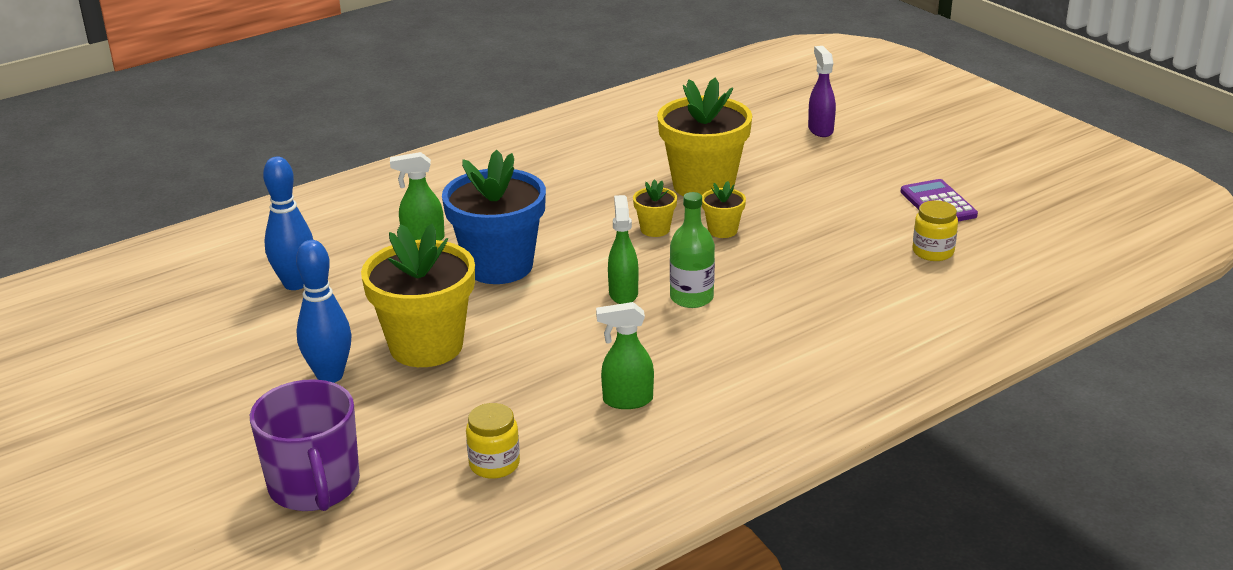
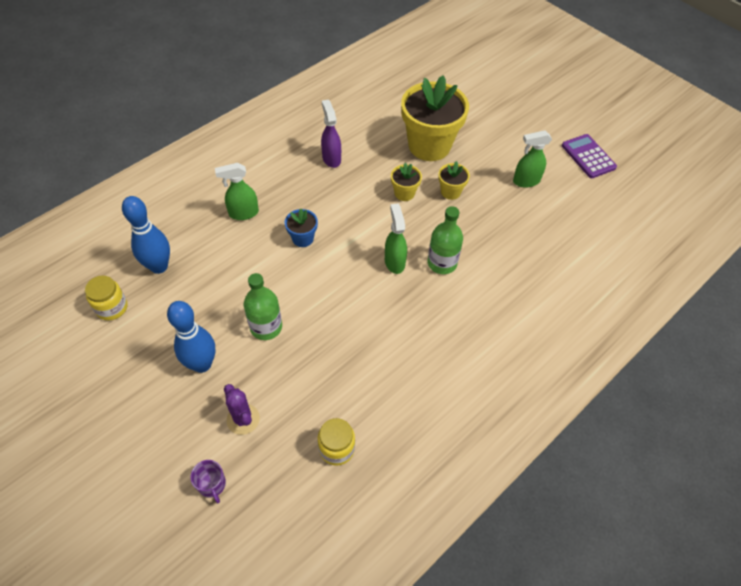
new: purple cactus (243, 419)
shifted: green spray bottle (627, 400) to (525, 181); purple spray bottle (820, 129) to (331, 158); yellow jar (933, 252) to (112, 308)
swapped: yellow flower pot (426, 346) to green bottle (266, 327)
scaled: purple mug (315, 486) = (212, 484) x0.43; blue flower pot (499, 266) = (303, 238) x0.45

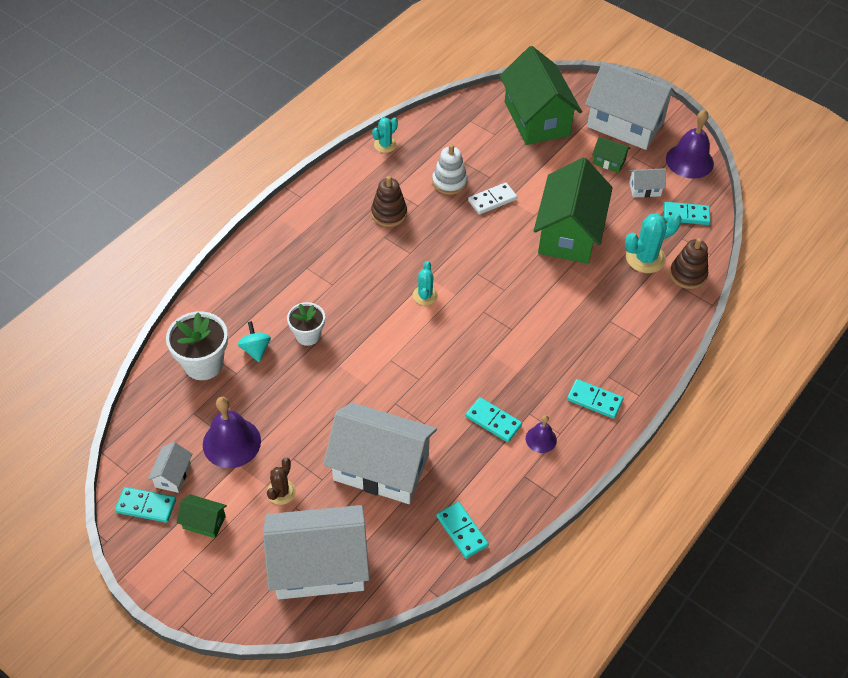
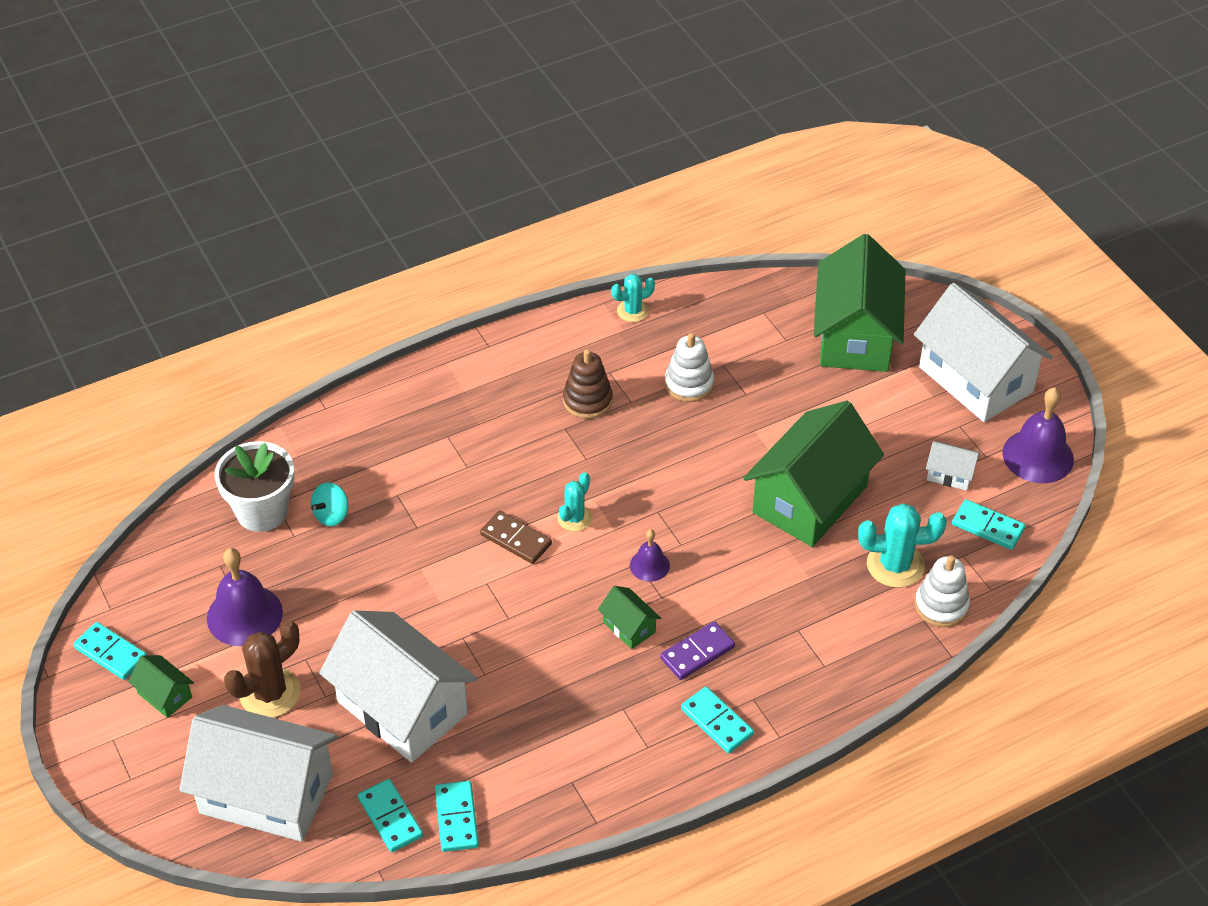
gone: white house (173, 475); white flower pot (308, 335); white domino (492, 200)
new: brown domino (516, 539); purple domino (697, 653)
shifted: turquoise domino (493, 421) to (390, 817); purple bell (541, 439) to (649, 565); green house (609, 162) to (629, 627)
repainted: brown stacking toy (687, 274) to white stacking toy (941, 606)
rotated: turquoise spinning top (255, 349) = (331, 515) 150 degrees counterclockwise
scaled: brown cactus (281, 492) = (270, 693) x1.63

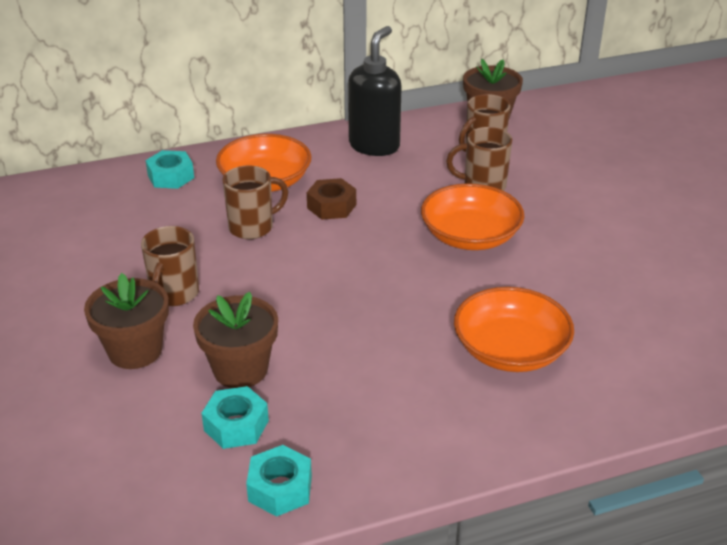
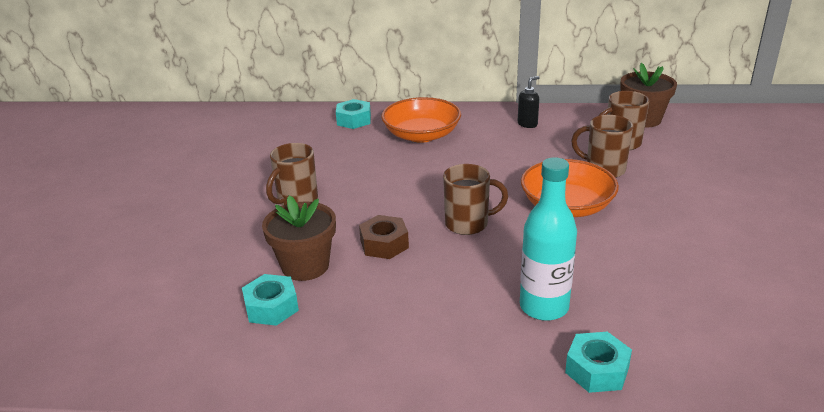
gone: brown flower pot (135, 351)
shifted: brown mug (252, 227) to (468, 224); turquoise nut (280, 488) to (597, 370); brown nut (331, 206) to (384, 244)
swapped: orange bowl (510, 350) to turquoise bottle (544, 307)
scaled: black soap dispenser (374, 146) = (527, 124) x0.48

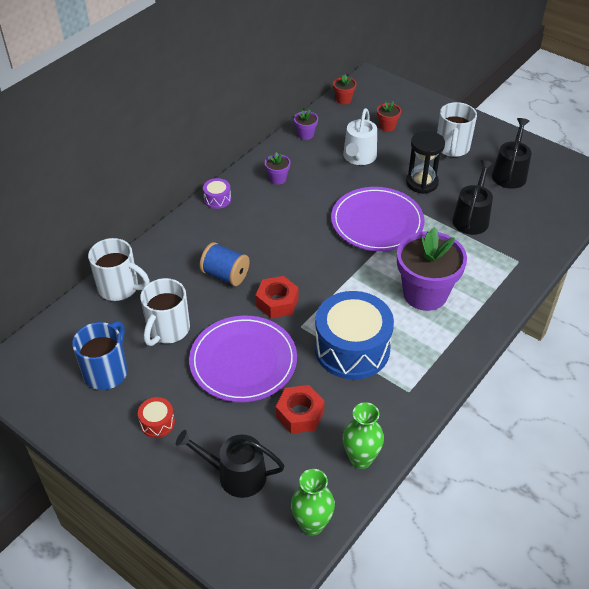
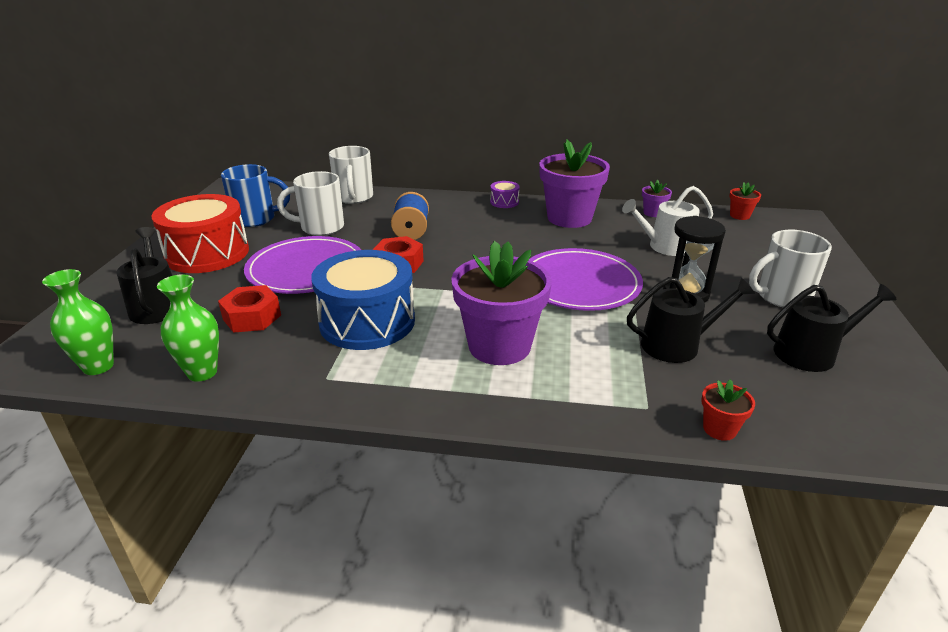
shifted: red flower pot (387, 126) to (719, 429)
scaled: red drum (157, 423) = (207, 253) x2.36; purple flower pot (277, 179) = (569, 218) x2.29

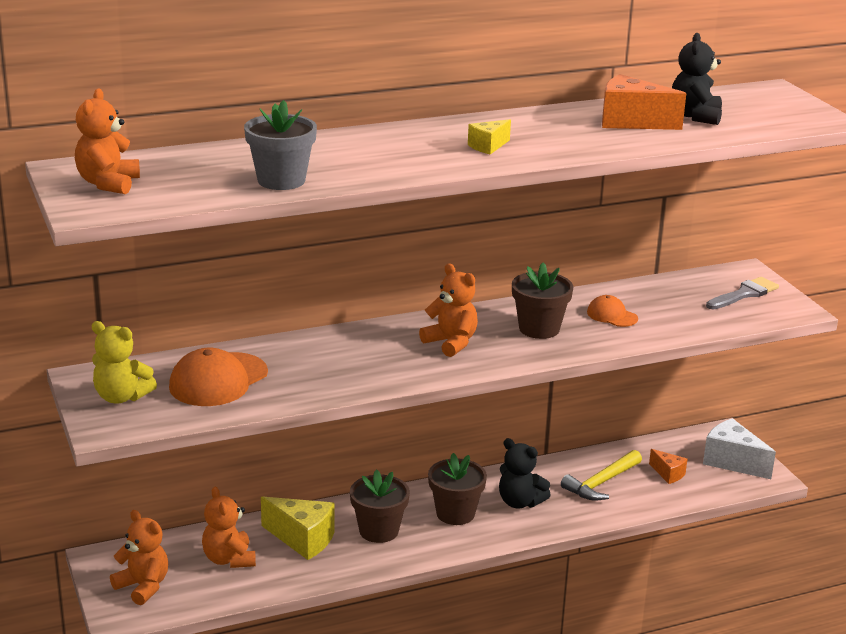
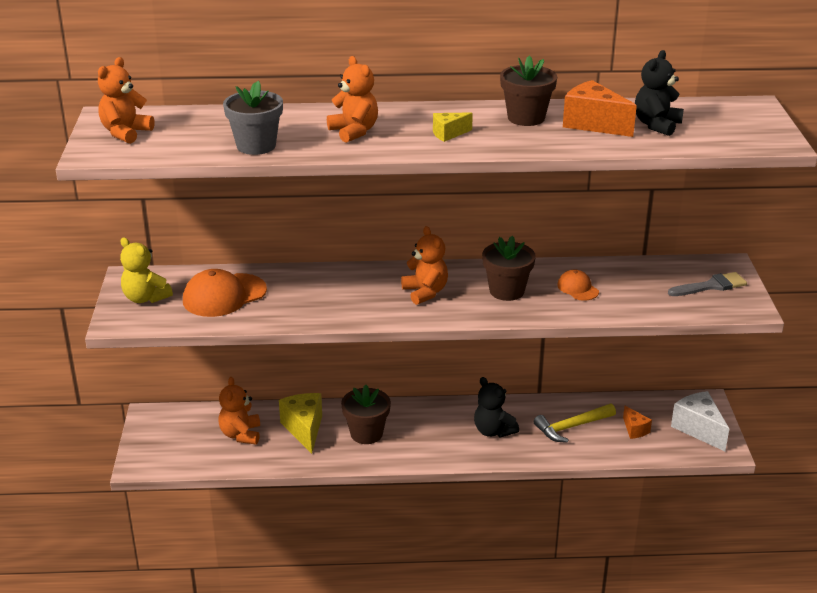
shifted: orange teddy bear (143, 586) to (354, 131); brown flower pot (455, 513) to (526, 118)
rotated: yellow cheese (302, 539) = (304, 429) 150 degrees counterclockwise

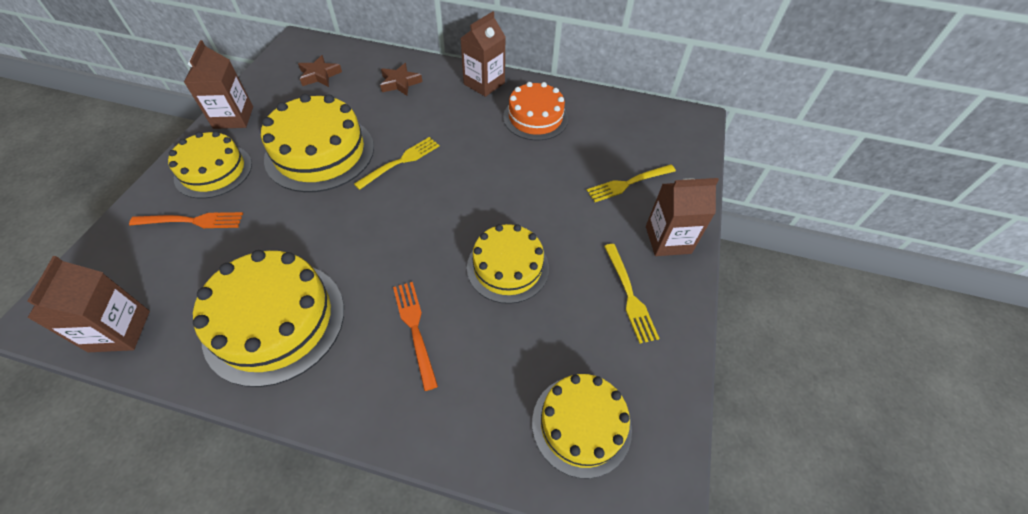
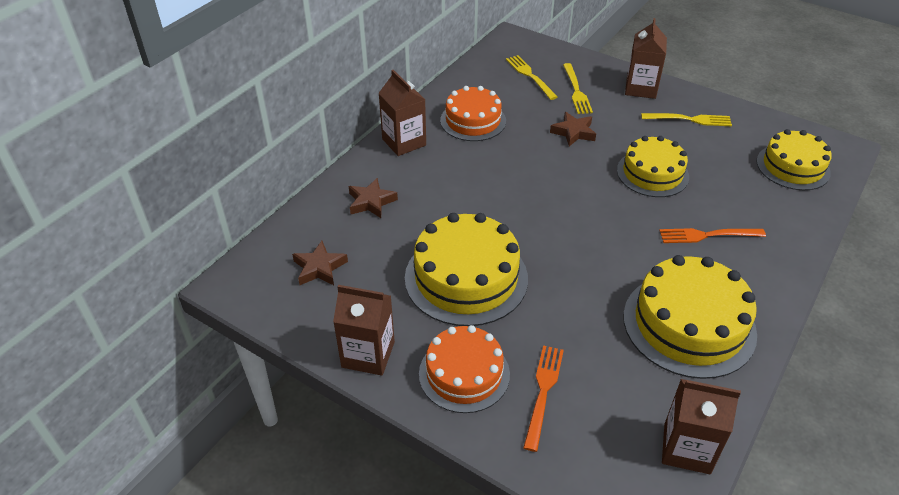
new: brown star (573, 132)
shifted: yellow fork (401, 161) to (530, 76)
repainted: yellow cake (213, 171) to orange cake (464, 374)

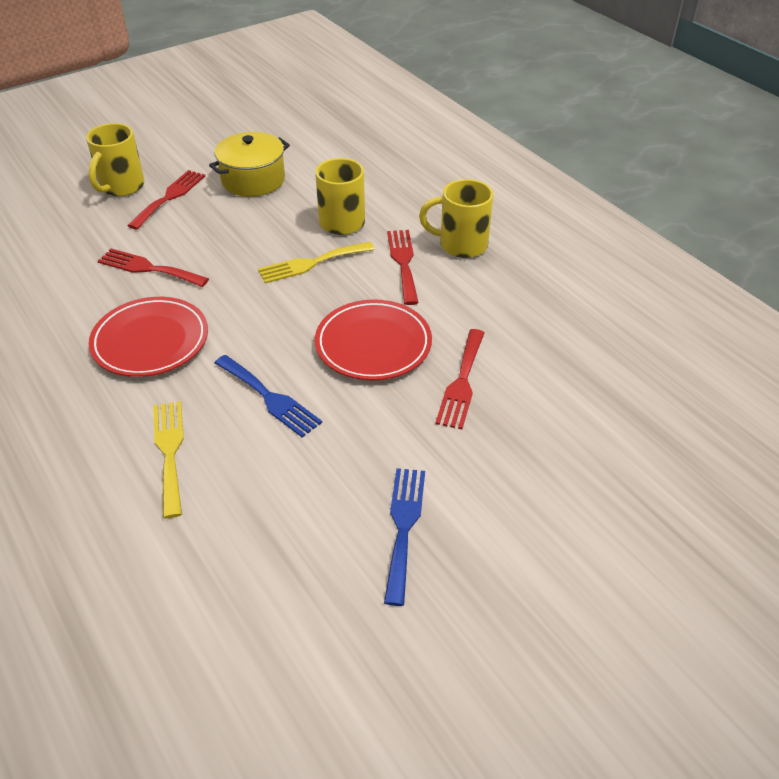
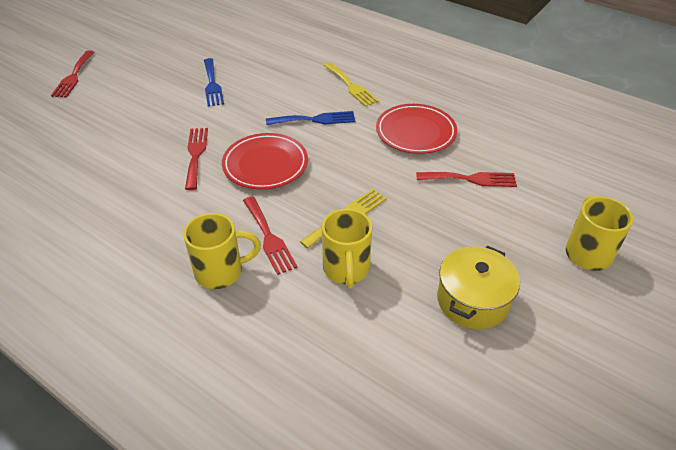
shifted: red fork (170, 197) to (73, 76)
rotated: blue fork (269, 398) = (315, 120) 150 degrees clockwise

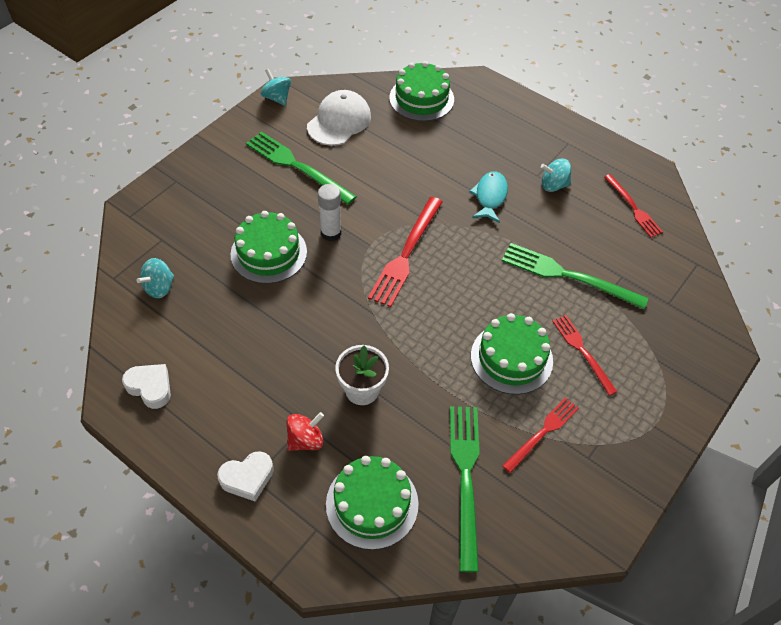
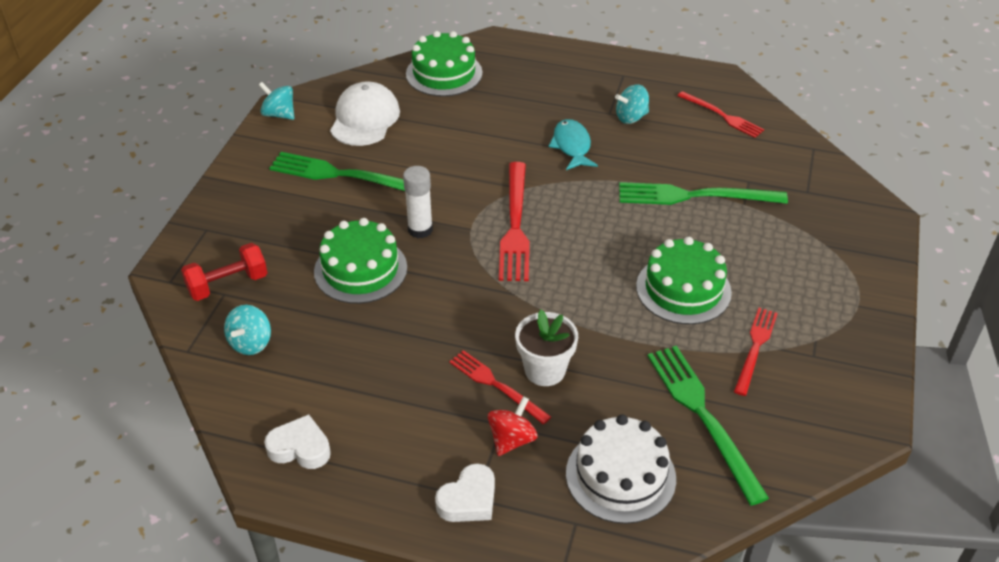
new: red dumbbell (228, 284)
shifted: red fork (582, 351) to (496, 385)
repainted: green cake (372, 504) to white cake (620, 476)

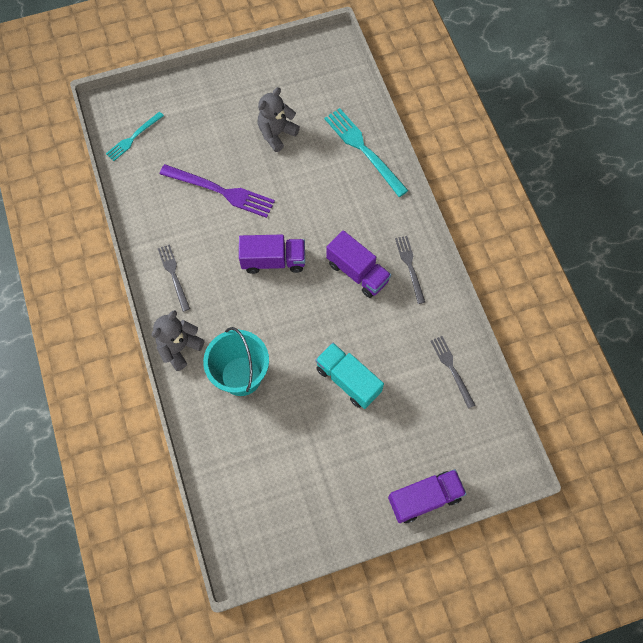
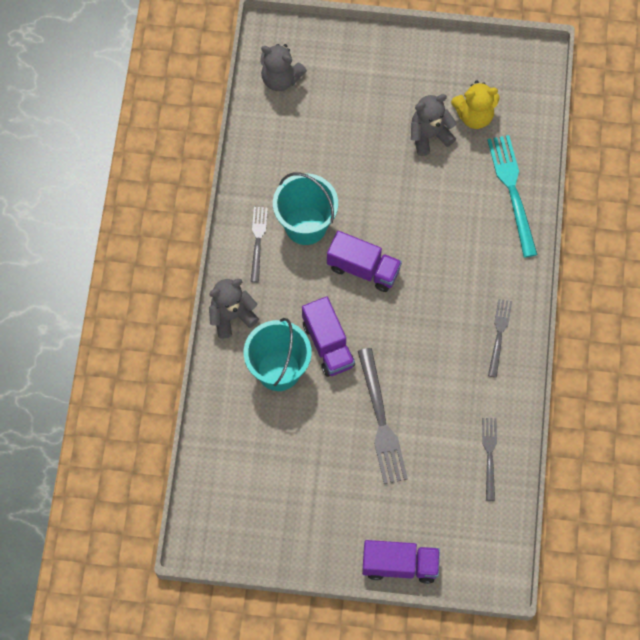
gone: purple fork (220, 191)
new: turquoise bucket (305, 225); yellow teddy bear (474, 116)
shifted: purple truck (357, 272) to (328, 344)
swapped: turquoise fork (133, 137) to grey teddy bear (280, 79); turquoise truck (348, 380) to grey fork (381, 420)

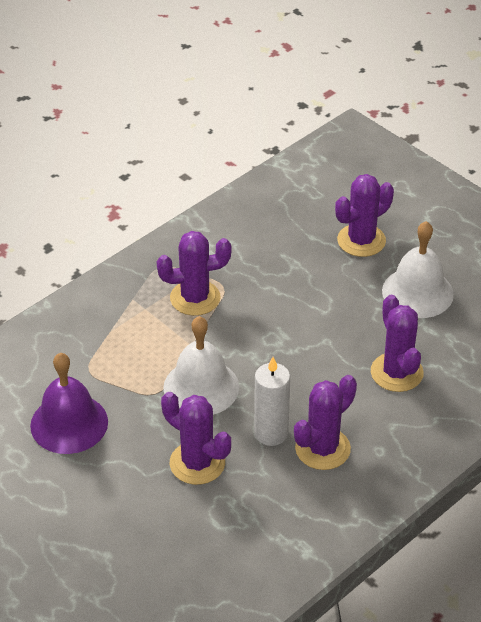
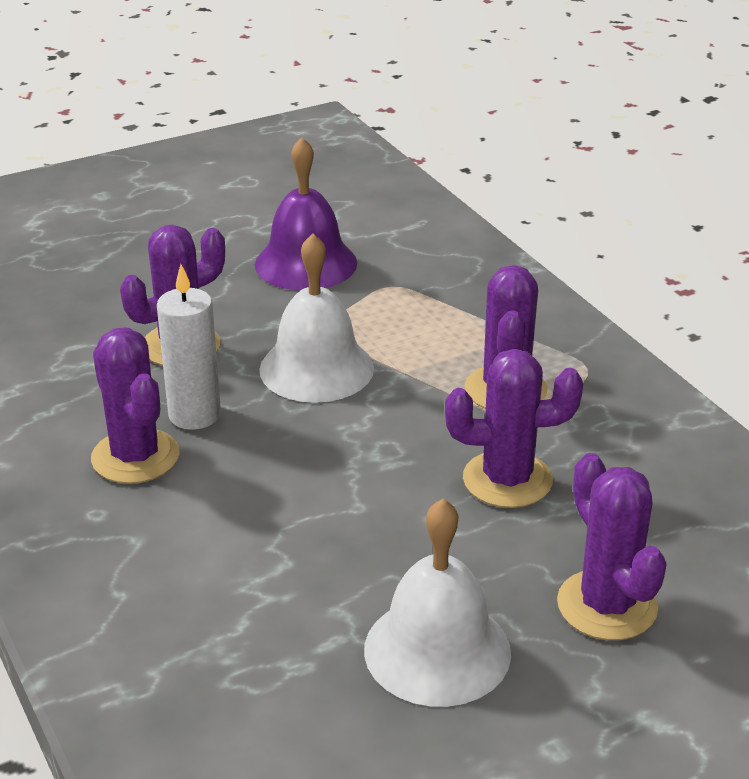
shifted: purple cactus (396, 372) to (507, 480)

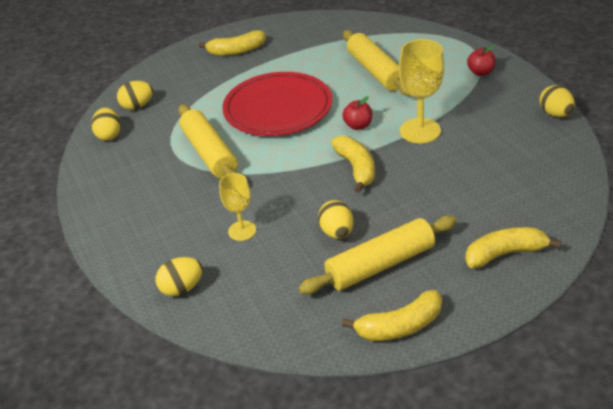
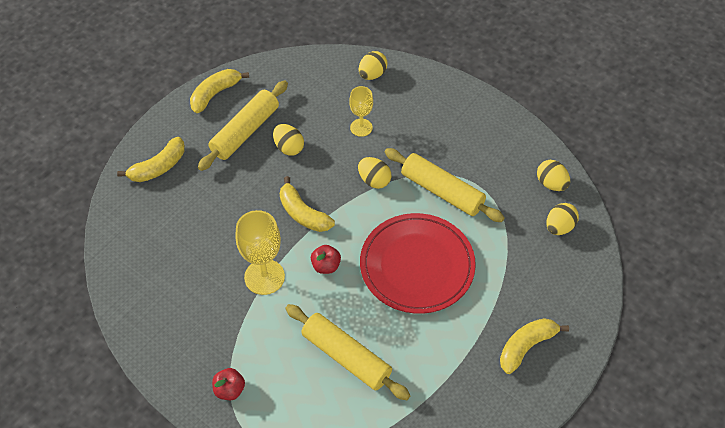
shifted: yellow egg (555, 114) to (374, 180)

